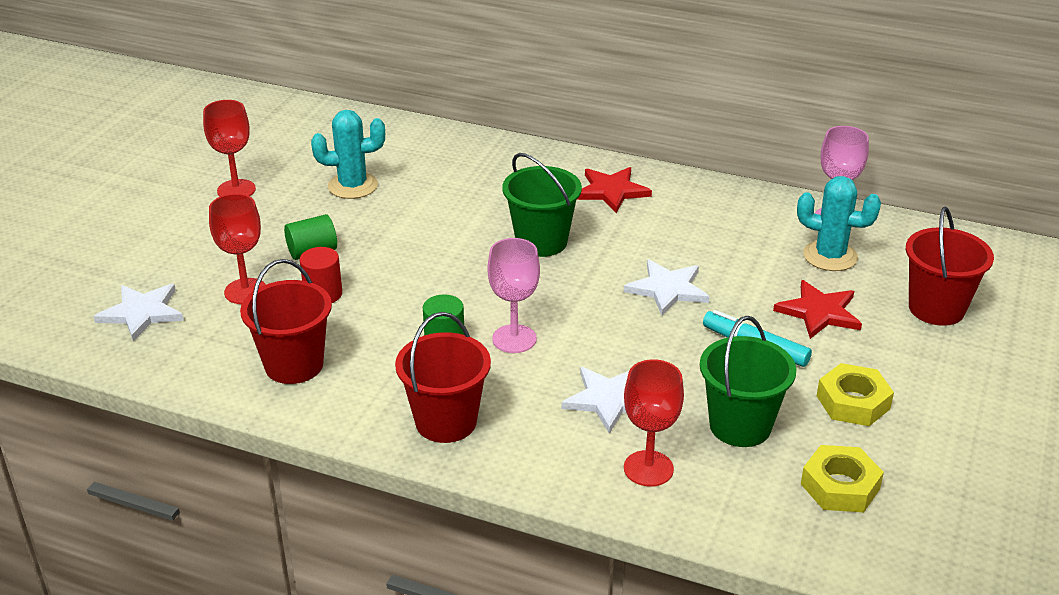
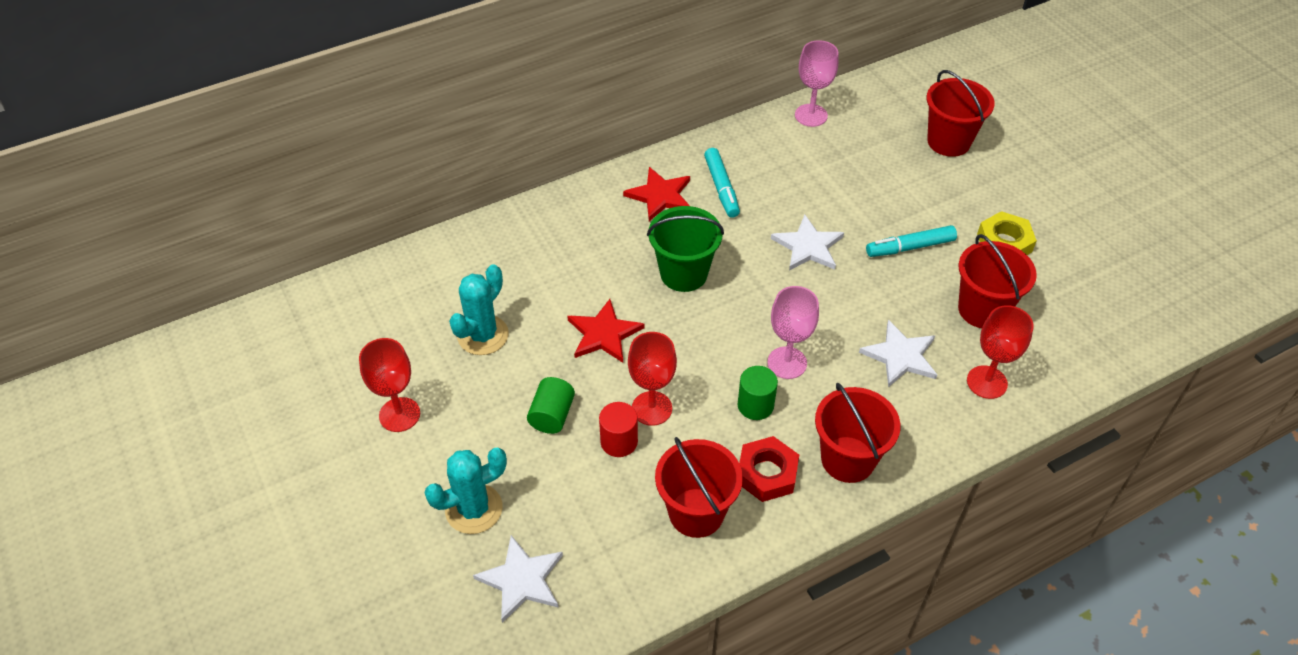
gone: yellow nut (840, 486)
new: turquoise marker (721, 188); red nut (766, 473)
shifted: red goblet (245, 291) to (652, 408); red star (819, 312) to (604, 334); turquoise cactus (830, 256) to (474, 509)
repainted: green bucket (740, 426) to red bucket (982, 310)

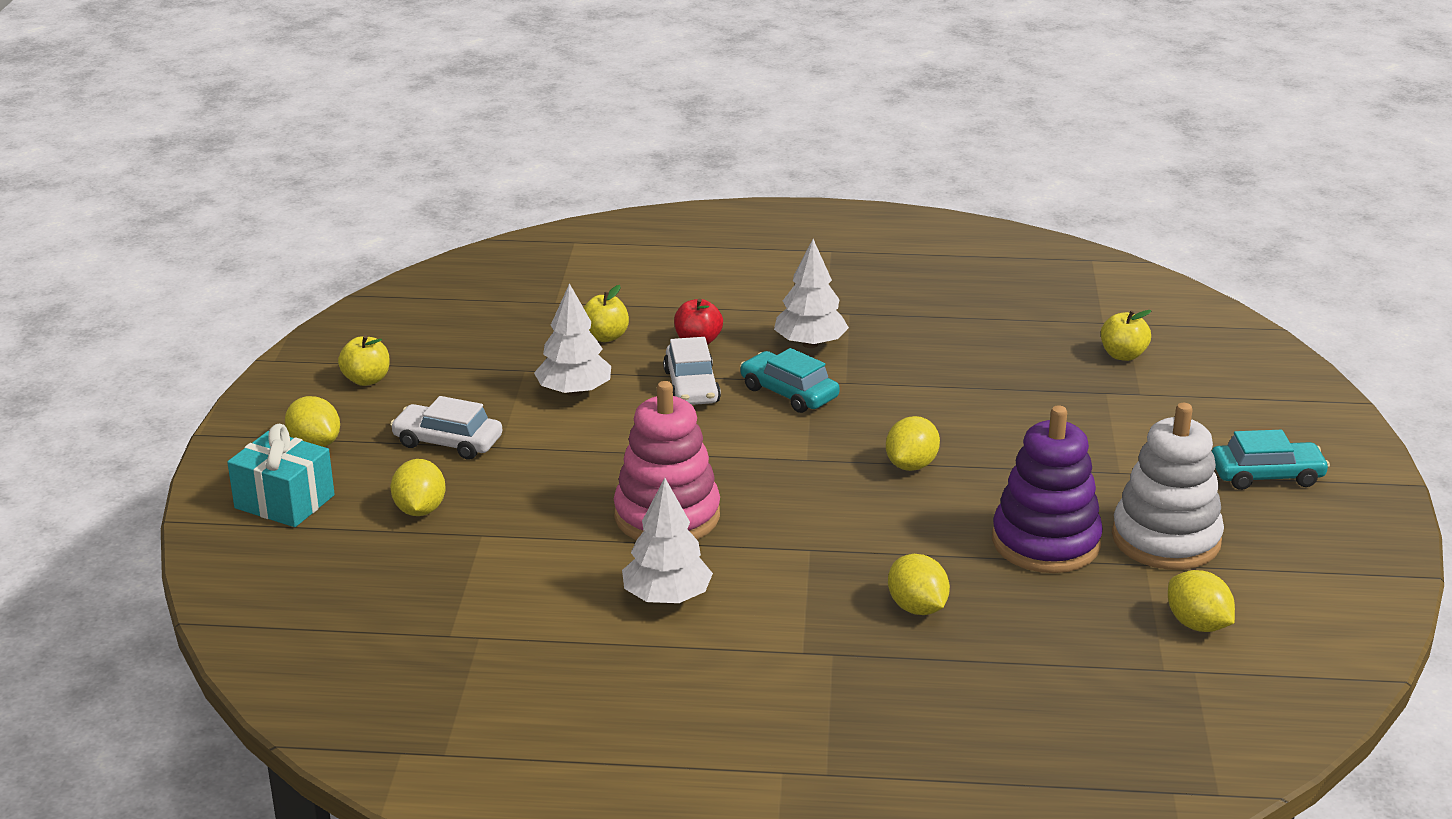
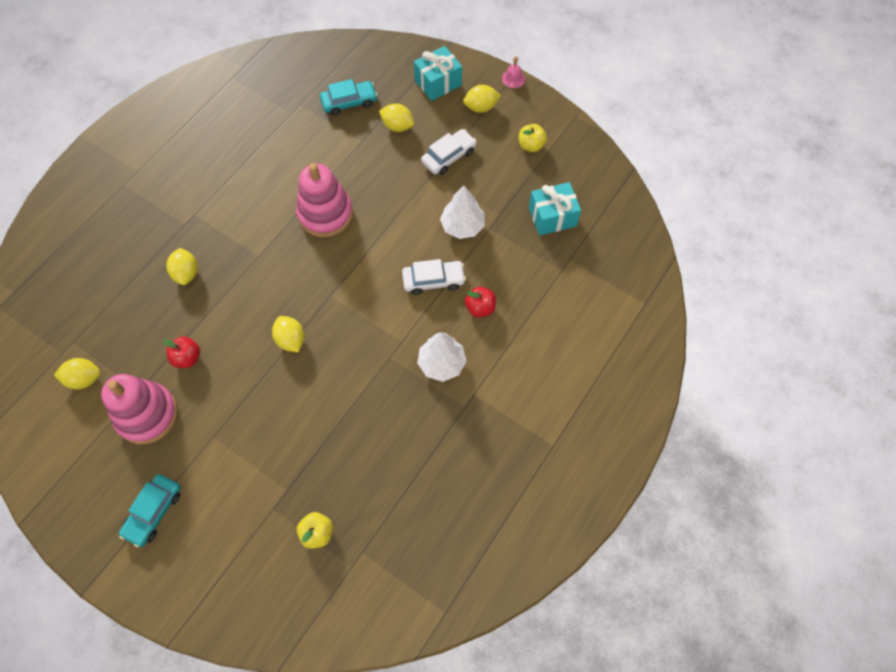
gone: yellow apple (605, 337); white tree (667, 597)
new: pink bell (513, 78); turquoise gift (552, 217)
shifted: turquoise car (789, 393) to (349, 102)
swapped: purple stacking toy (1045, 542) to red apple (187, 358)
repainted: white stacking toy (1166, 539) to pink stacking toy (147, 415)
rotated: white car (691, 386) = (433, 280) 150 degrees clockwise; yellow lemon (917, 608) = (186, 273) 75 degrees clockwise

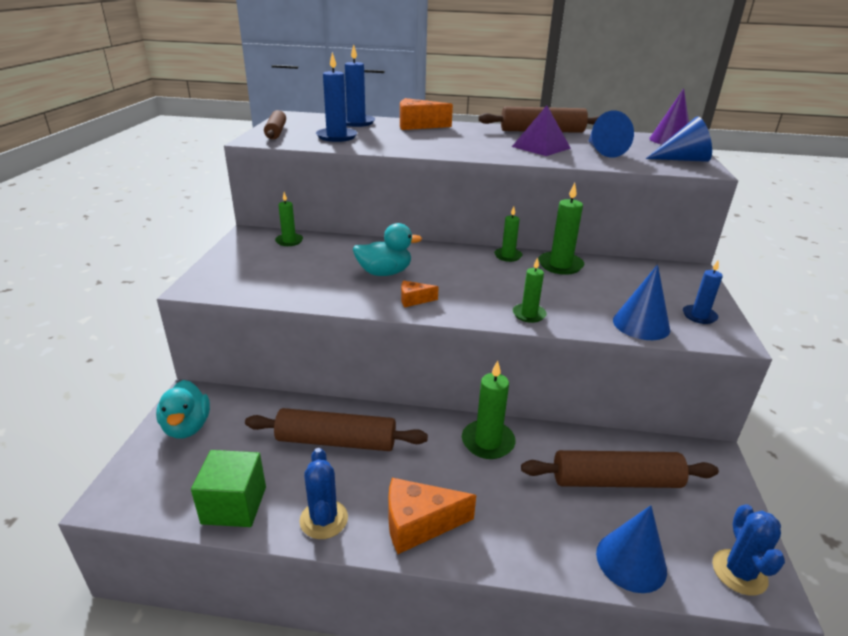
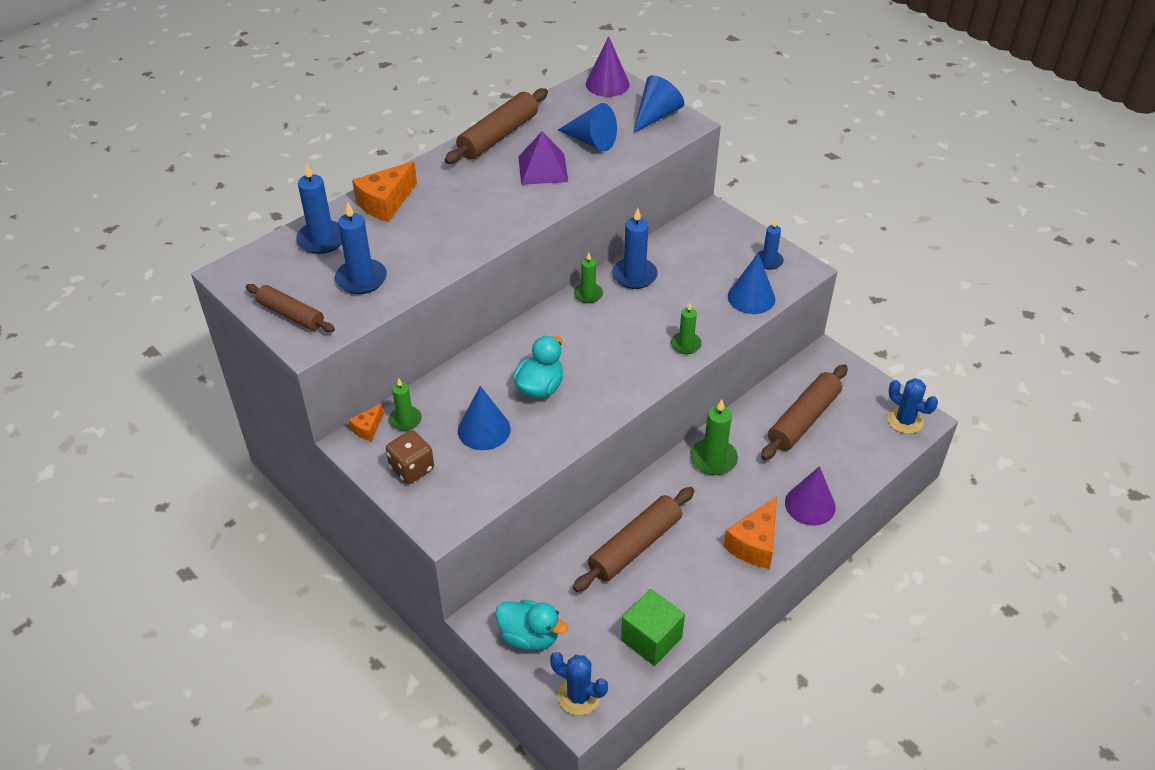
new: brown dice (412, 468); purple cone (810, 505)
shifted: blue cactus (324, 519) to (578, 696); orange cheese (414, 300) to (368, 428); blue cone (631, 561) to (484, 429)
repainted: green candle (560, 265) to blue candle (634, 275)

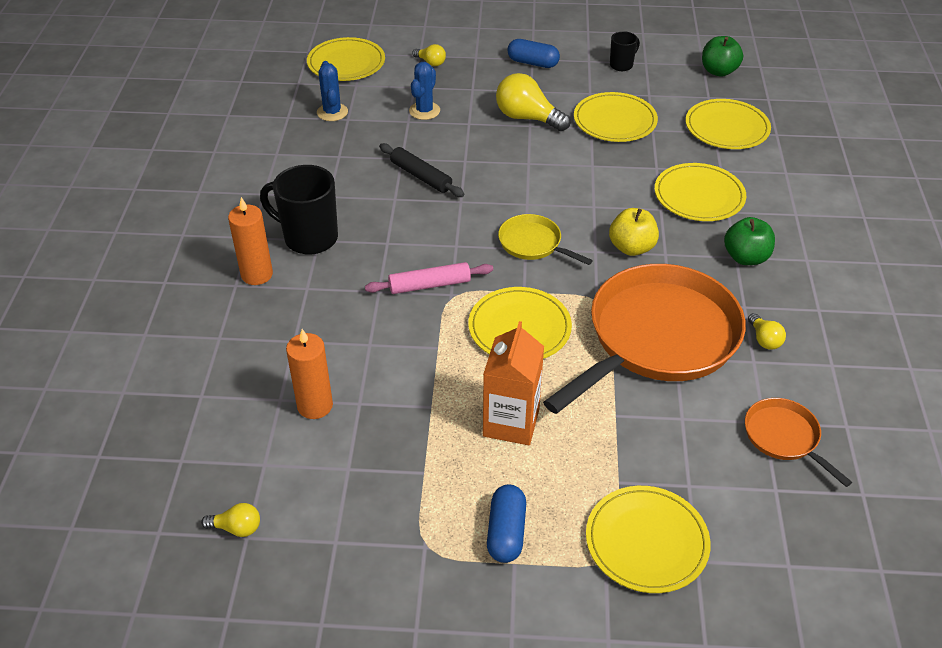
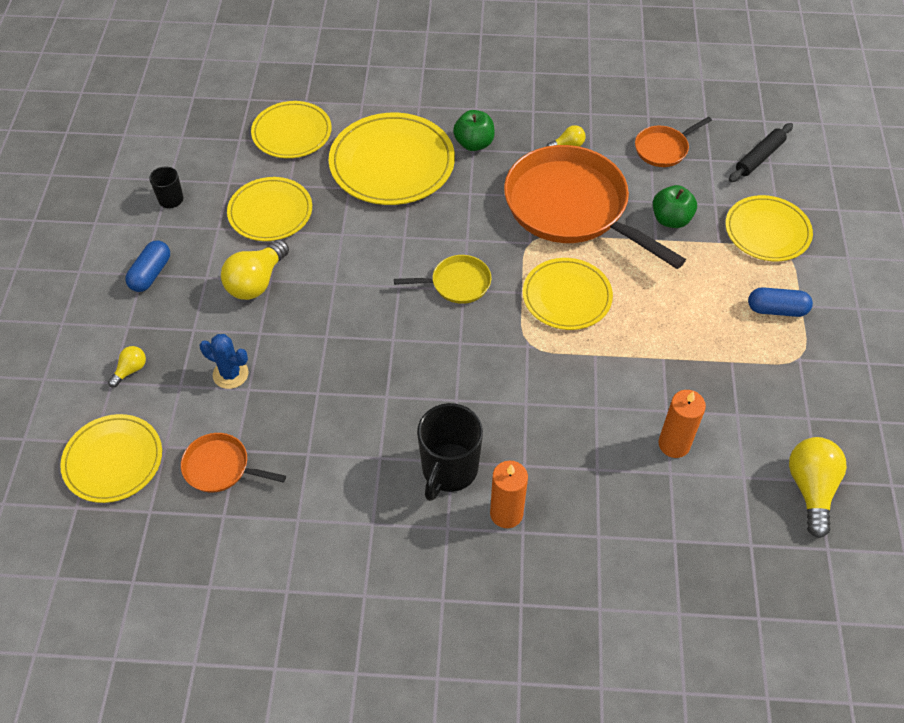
gone: pink rolling pin (430, 285); orange carton (511, 422); yellow apple (631, 248)
shifted: black rolling pin (421, 176) to (759, 157); green apple (718, 71) to (671, 219)
swapped: blue cactus (332, 112) to orange pan (220, 467)
rotated: yellow pan (533, 243) = (457, 283) 135 degrees counterclockwise
scaled: yellow light bulb (237, 528) = (811, 489) x1.95; yellow plate (699, 196) = (392, 163) x1.54

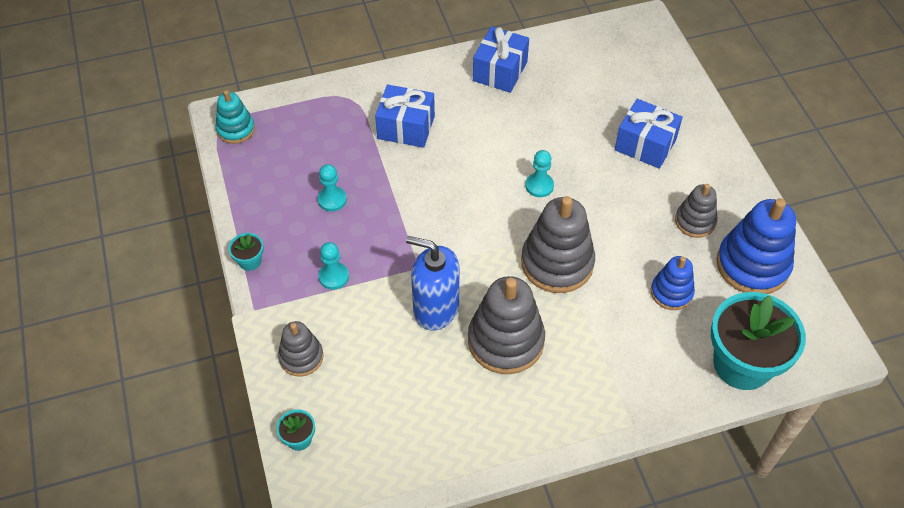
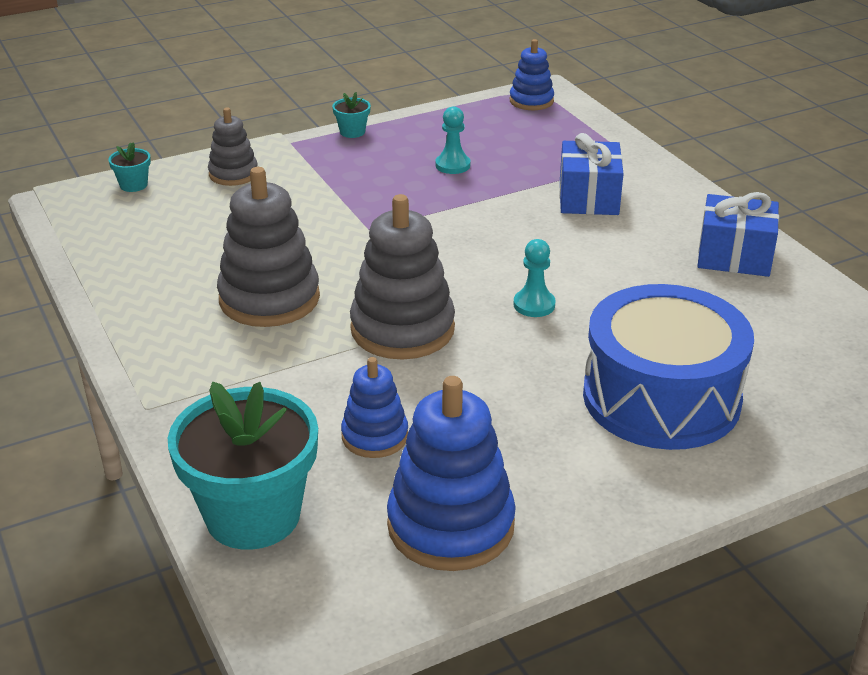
gone: turquoise pawn (334, 276); blue soap dispenser (435, 309); grey stacking toy (695, 221)
swapped: blue gift (645, 145) to blue drum (661, 397)
repainted: turquoise stacking toy (236, 129) to blue stacking toy (531, 101)

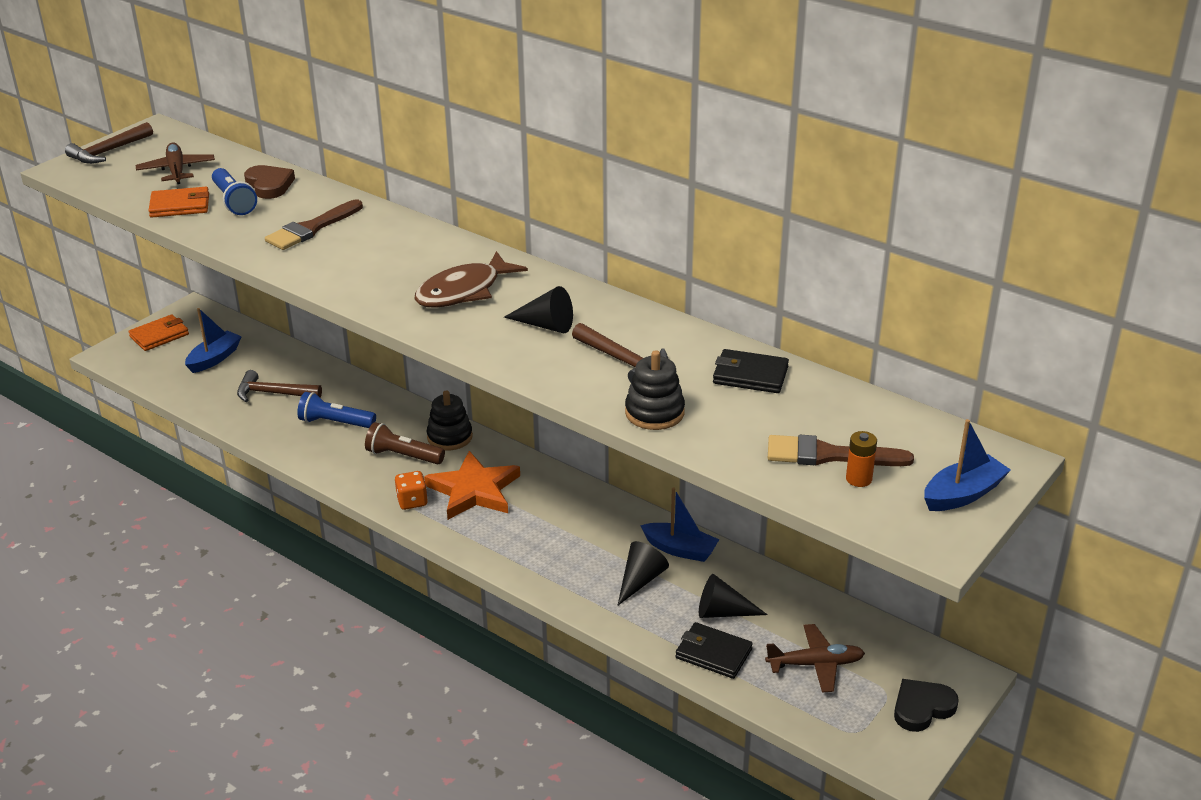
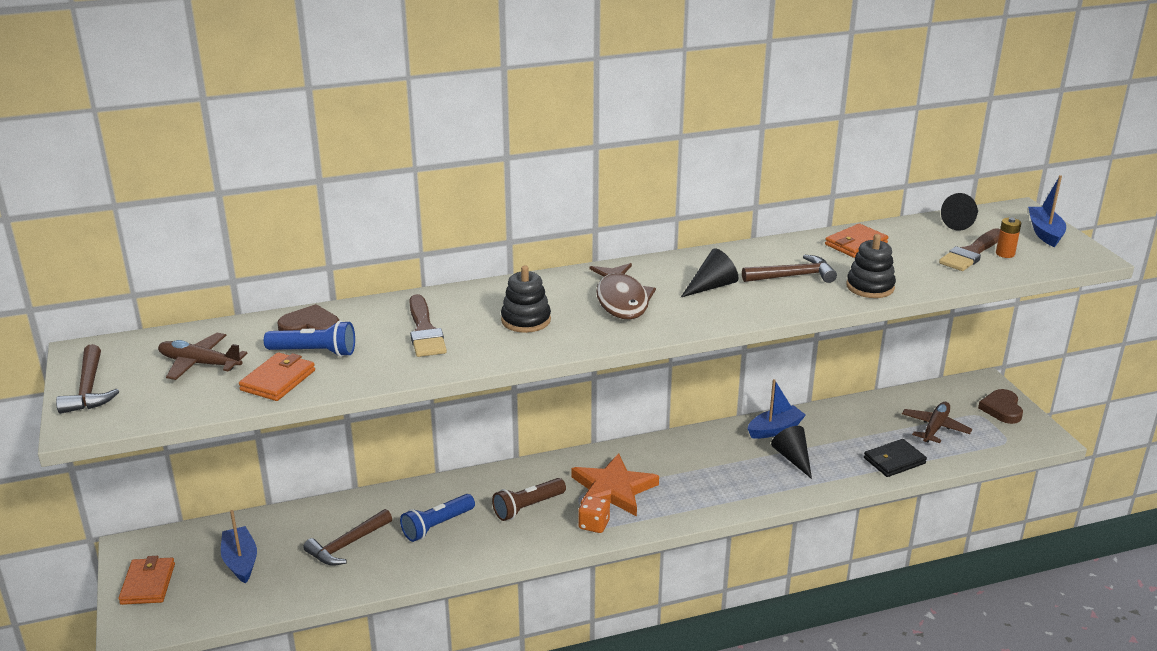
shifted: black stacking toy (450, 437) to (526, 320); black cone (722, 612) to (962, 223)
repainted: black wallet (750, 375) to orange wallet (856, 244); black heart (922, 708) to brown heart (1002, 409)

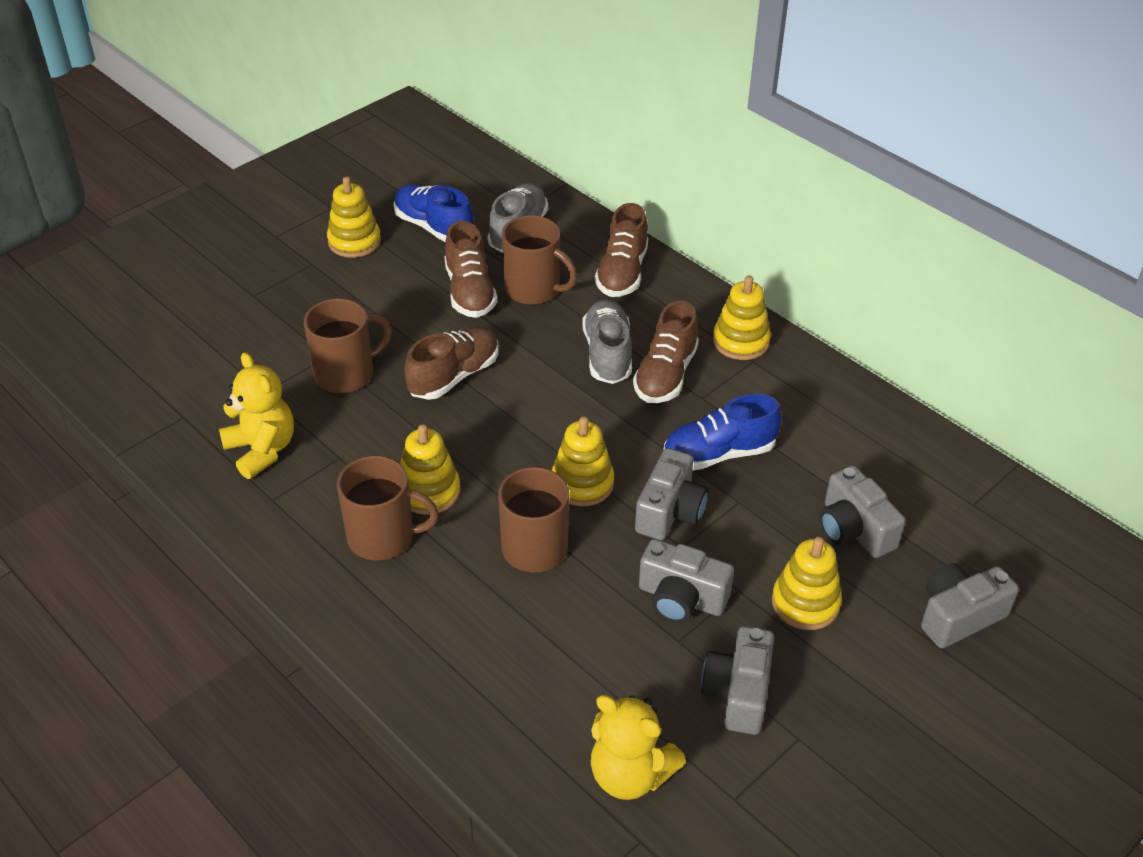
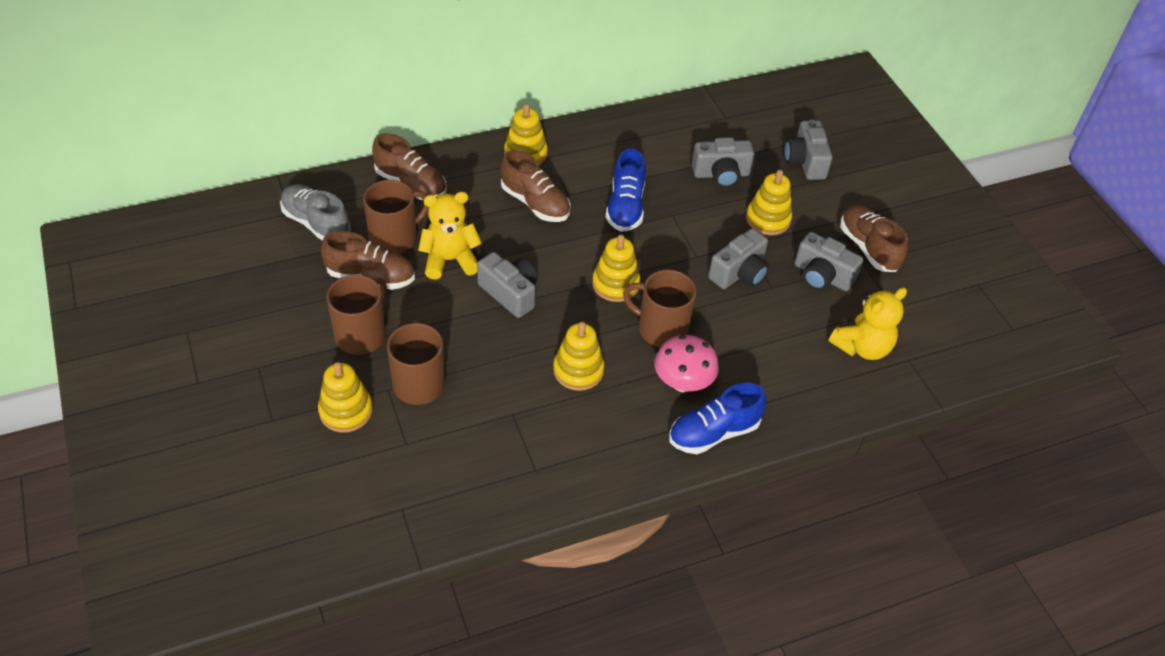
gone: grey shoe (607, 354)
new: pink mushroom (683, 382)
shifted: yellow teddy bear (262, 450) to (450, 260); yellow stacking toy (354, 241) to (346, 411); brown mug (383, 537) to (361, 335); blue shoe (433, 227) to (713, 433); brown shoe (454, 376) to (868, 248); grey camera (670, 511) to (510, 293)

